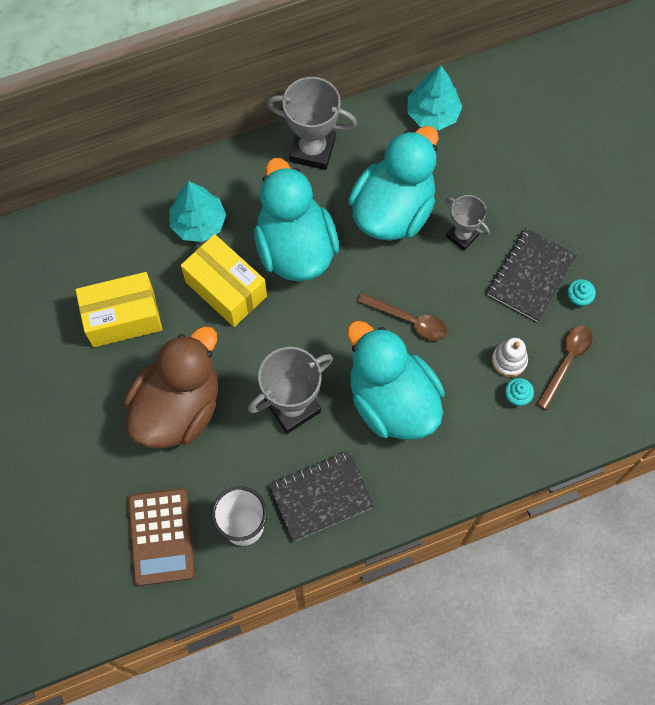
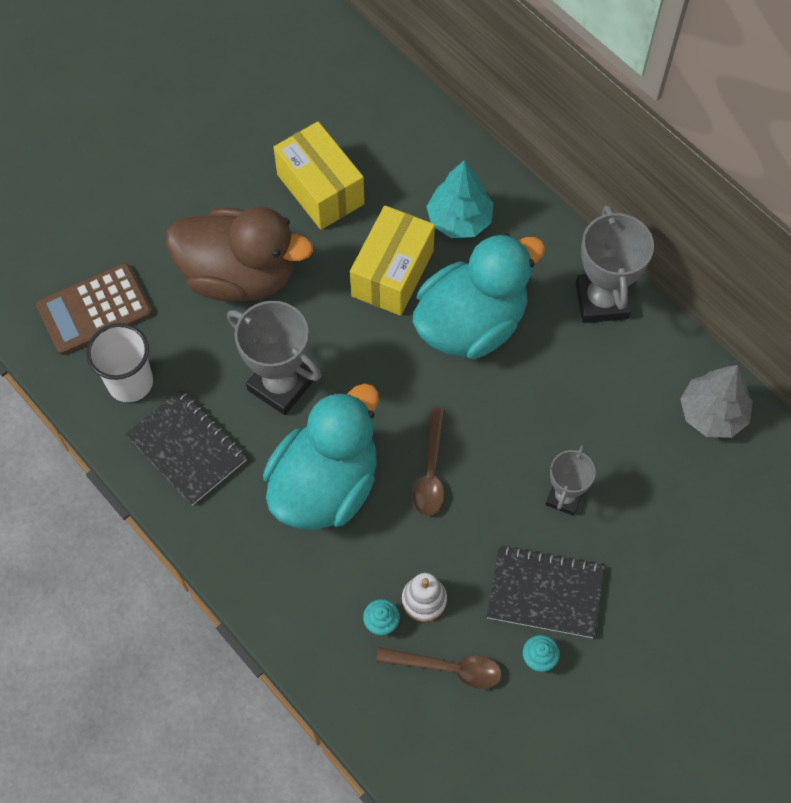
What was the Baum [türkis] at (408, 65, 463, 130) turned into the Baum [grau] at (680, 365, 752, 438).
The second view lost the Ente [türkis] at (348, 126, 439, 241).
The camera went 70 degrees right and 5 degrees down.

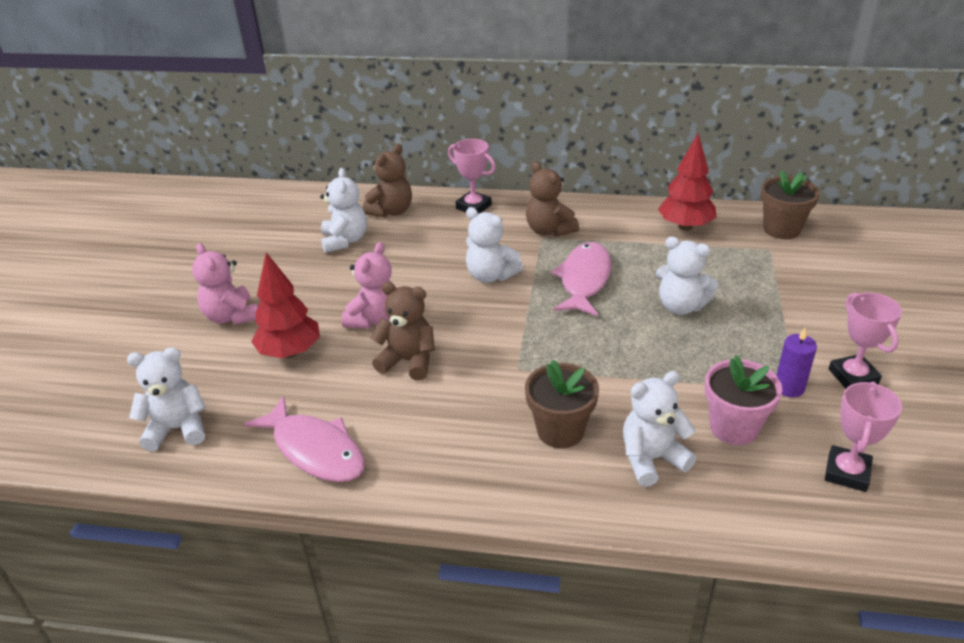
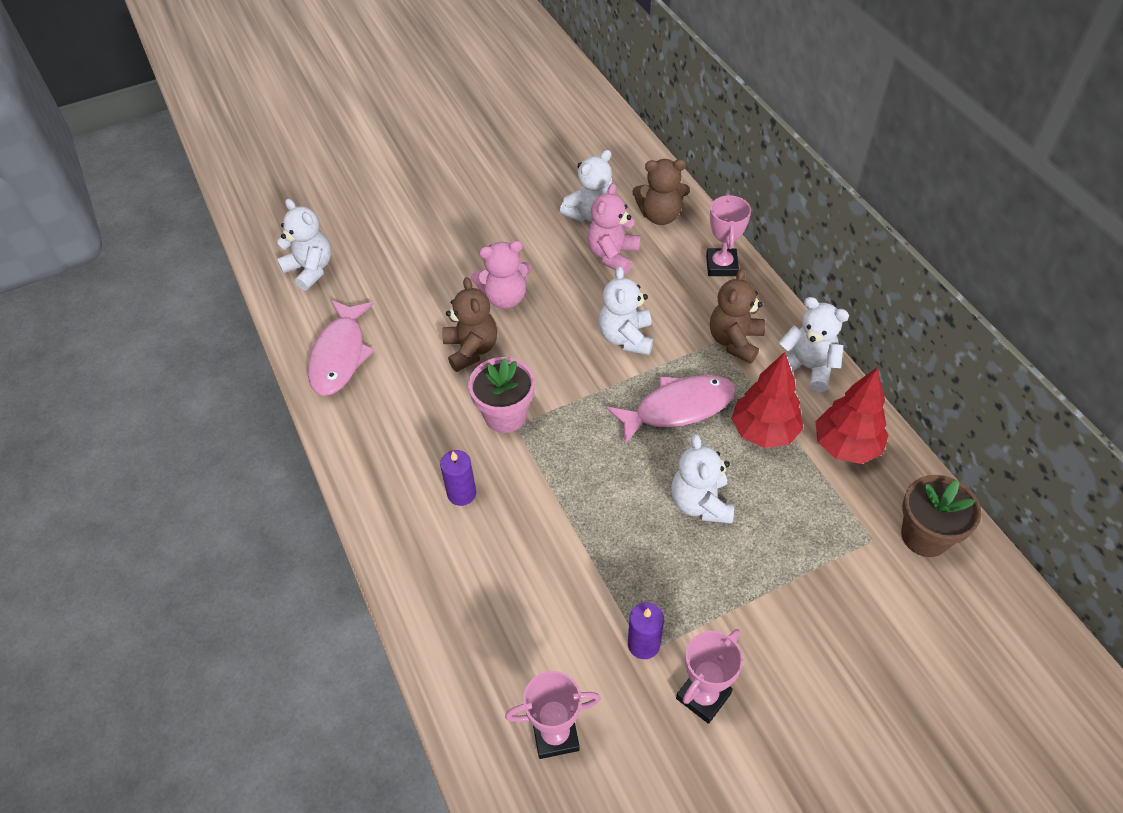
Where the Blumentopf [braun] stood at (525, 360, 599, 448), the Kerze [lila] came to stand at (440, 450, 476, 506).
The Blumentopf [rosa] ended up elsewhere, having gone from (705, 355, 782, 445) to (468, 357, 535, 433).
The Teddybär [rosa] ended up elsewhere, having gone from (192, 243, 258, 325) to (587, 183, 640, 274).
The Baum [rot] ended up elsewhere, having gone from (251, 252, 320, 358) to (731, 352, 803, 448).
The Teddybär [weiß] ended up elsewhere, having gone from (623, 371, 696, 487) to (779, 297, 849, 392).
The camera went 55 degrees right and 15 degrees up.

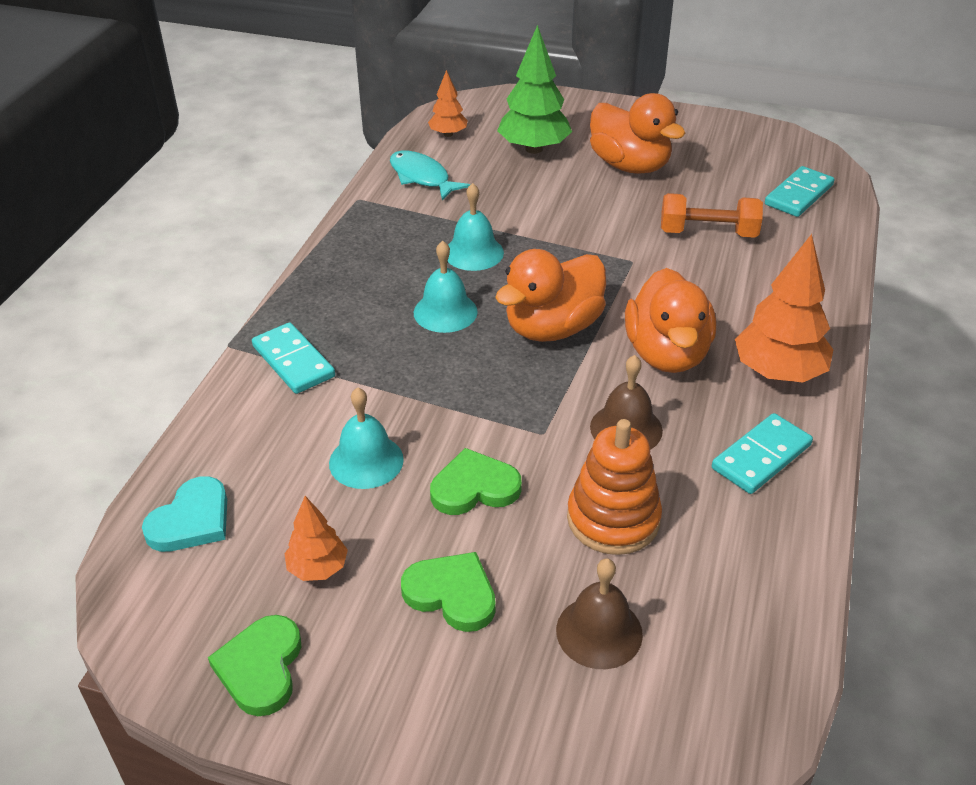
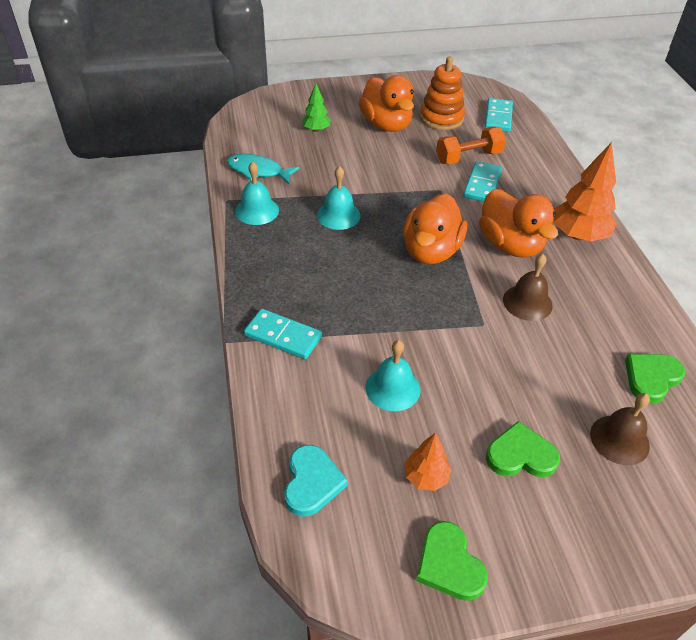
The Glocke [türkis] ended up elsewhere, having gone from (414, 241, 478, 333) to (235, 161, 279, 225).
The size of the Baum [grün] at (497, 25, 572, 154) changed by a factor of 0.55.
The Ente [orange] at (590, 93, 686, 174) ended up facing another way, 45 degrees clockwise from before.
The Stapelspielzeug [orange] ended up elsewhere, having gone from (567, 419, 662, 555) to (420, 56, 465, 130).
The Dominostein [türkis] ended up elsewhere, having gone from (712, 413, 813, 494) to (463, 161, 502, 202).
The Herz [grün] ended up elsewhere, having gone from (430, 448, 522, 515) to (625, 354, 685, 404).
The second view lost the Baum [orange] at (428, 70, 468, 137).
The camera went 30 degrees left and 5 degrees up.

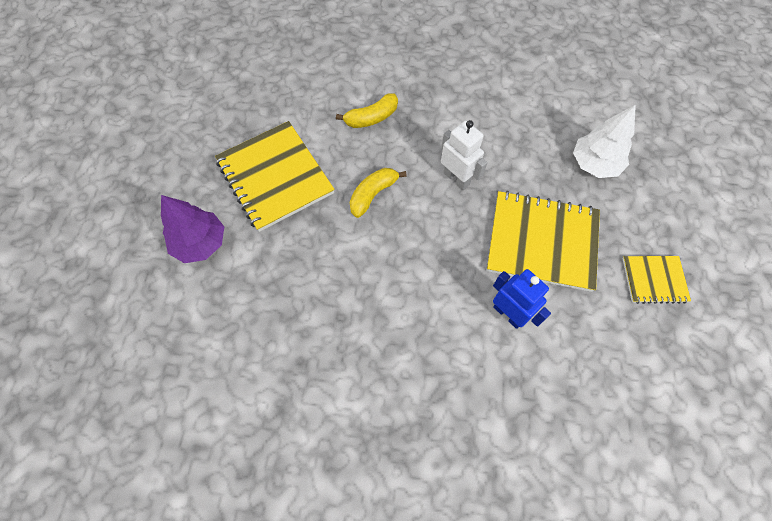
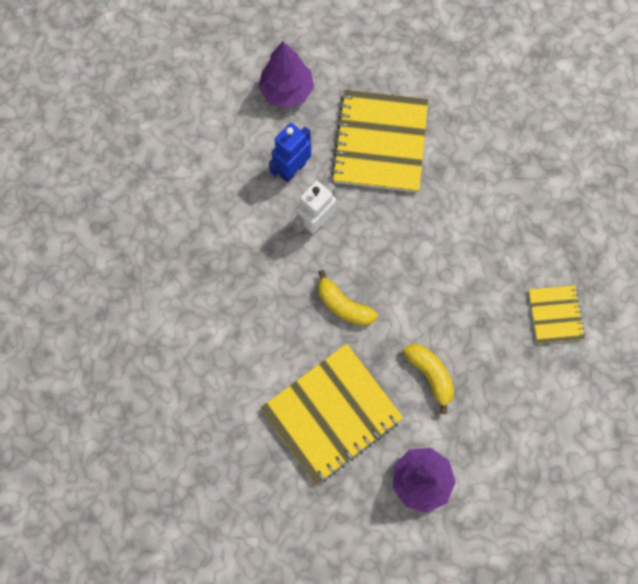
What was the Baum [weiß] at (573, 105, 636, 178) turned into the Baum [lila] at (259, 41, 314, 108).
The Roboter [blau] ended up elsewhere, having gone from (493, 269, 551, 329) to (269, 123, 311, 182).
The Banane [gelb] ended up elsewhere, having gone from (336, 93, 398, 128) to (403, 344, 454, 414).
The Notizbuch [gelb] ended up elsewhere, having gone from (622, 256, 691, 304) to (528, 285, 585, 344).
The camera went 95 degrees left and 10 degrees up.

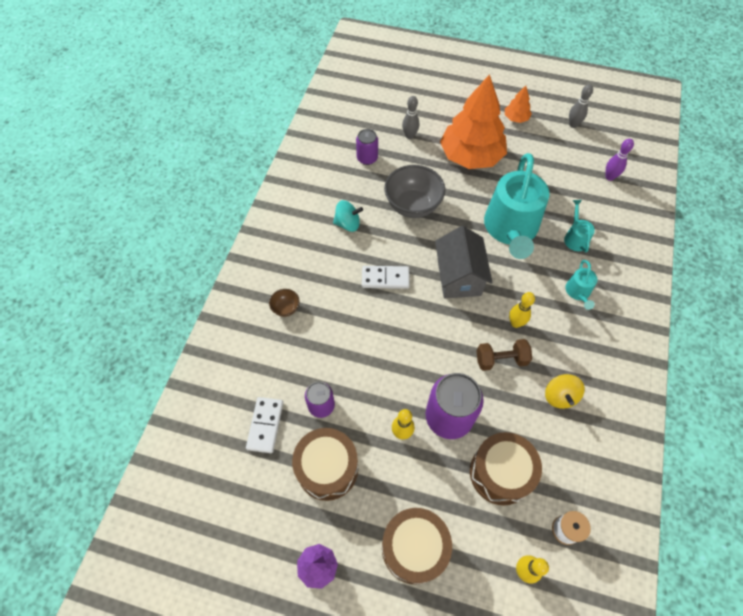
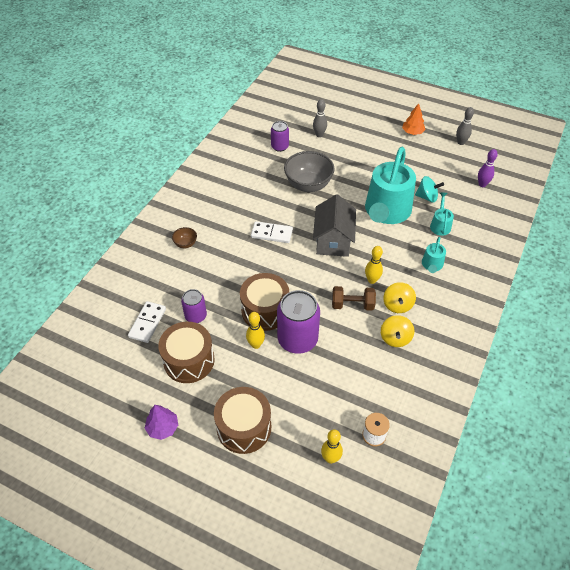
The Trommel [braun] ended up elsewhere, having gone from (470, 432, 542, 506) to (240, 273, 289, 331).
The second view gained the Kreisel [gelb] at (383, 282, 416, 313).
The Kreisel [türkis] ended up elsewhere, having gone from (333, 200, 363, 232) to (415, 176, 444, 202).
The second view lost the Baum [orange] at (440, 74, 507, 169).
The camera went 10 degrees right and 10 degrees down.

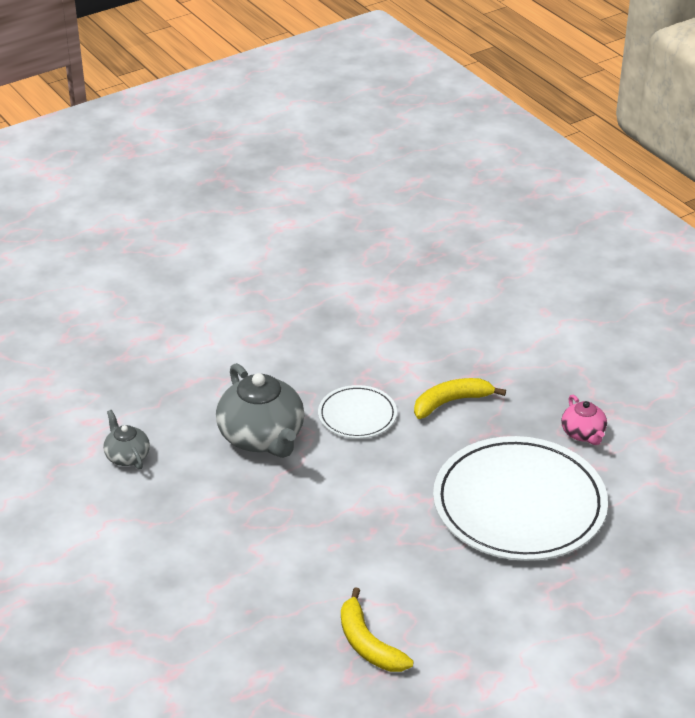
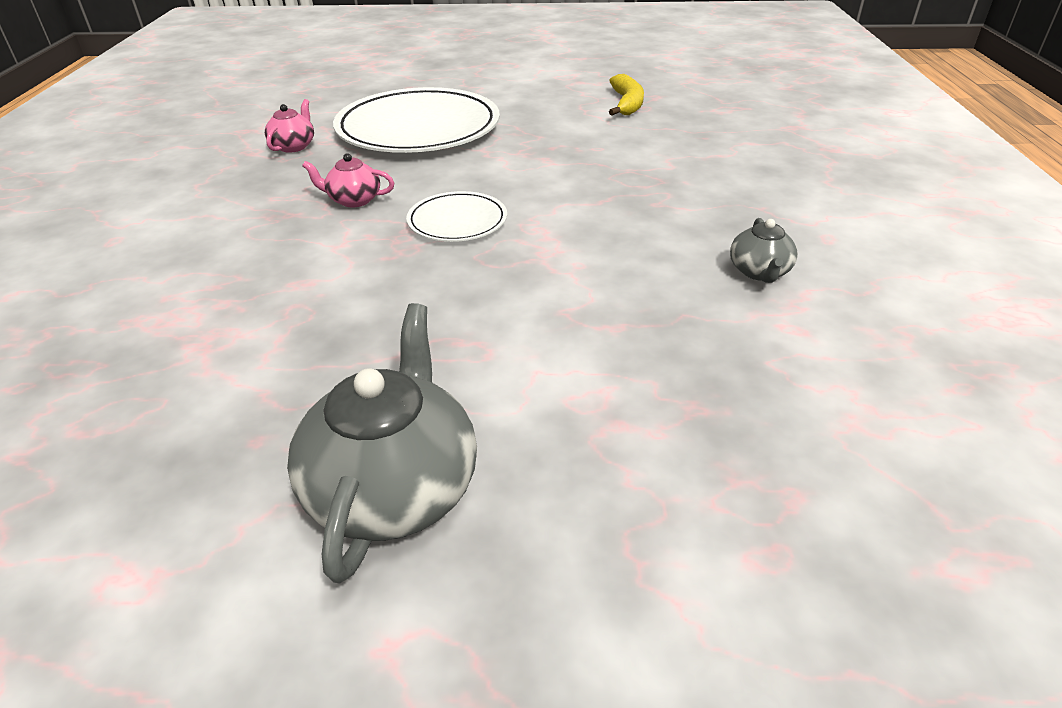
The Teekanne [grau] ended up elsewhere, having gone from (216, 363, 304, 458) to (287, 303, 477, 583).
Where the Banane [gelb] stood at (414, 378, 506, 419), the Teekanne [rosa] came to stand at (302, 153, 394, 207).
The camera went 145 degrees left and 0 degrees up.

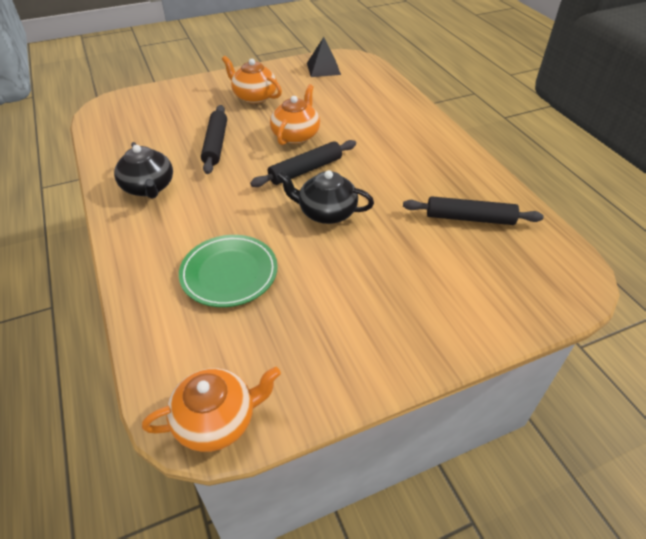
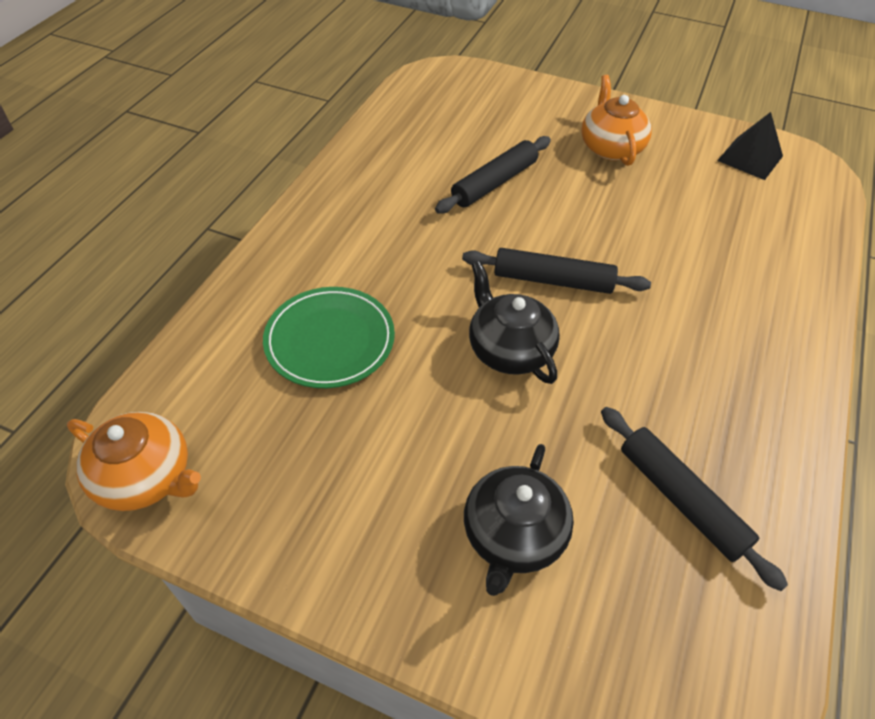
The Teekanne [schwarz] ended up elsewhere, having gone from (114, 142, 173, 199) to (464, 444, 574, 596).
The second view lost the Teekanne [orange] at (270, 84, 320, 145).
The camera went 45 degrees right and 5 degrees up.

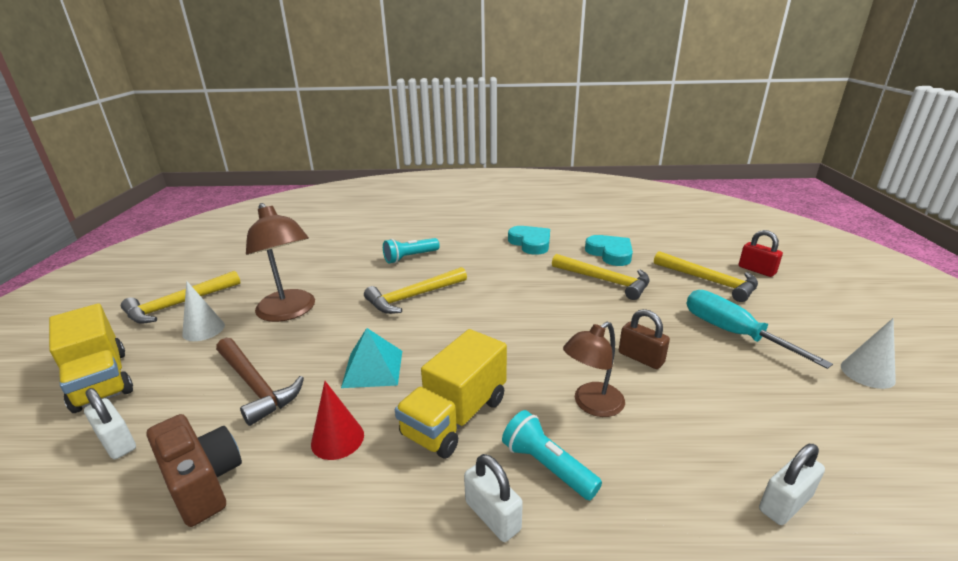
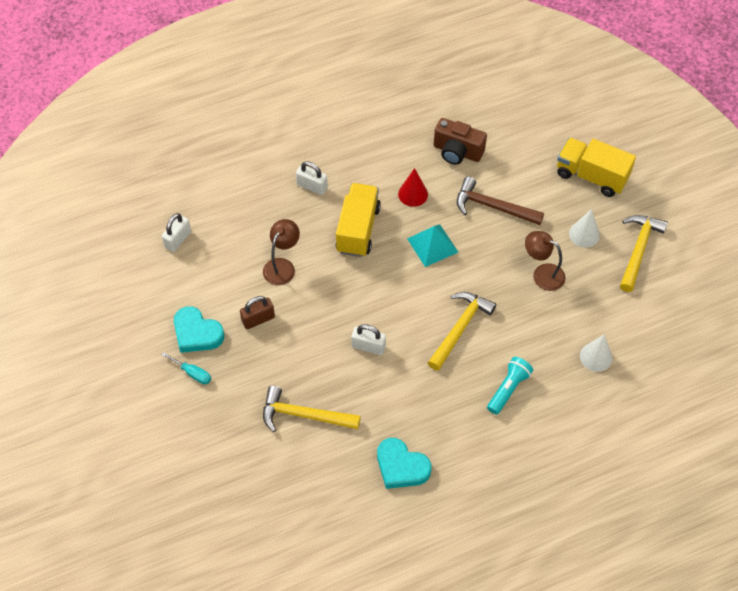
The size of the Schraubenzieher [türkis] at (686, 290, 833, 369) changed by a factor of 0.52.
The Herz [türkis] ended up elsewhere, having gone from (585, 235, 633, 266) to (174, 306, 225, 353).
The Vorhängeschloss [braun] at (619, 309, 670, 369) ended up facing another way, 45 degrees counterclockwise from before.
The Vorhängeschloss [weiß] ended up elsewhere, having gone from (84, 388, 136, 459) to (352, 324, 386, 355).
The size of the Lampe [braun] at (246, 203, 315, 322) changed by a factor of 0.65.
The Kegel [weiß] ended up elsewhere, having gone from (841, 318, 896, 389) to (580, 335, 612, 372).
The second view lost the Taschenlampe [türkis] at (502, 410, 602, 500).
The second view lost the Hammer [gelb] at (654, 251, 758, 302).
The second view lost the Vorhängeschloss [rot] at (739, 230, 783, 277).
The camera went 155 degrees right and 30 degrees up.

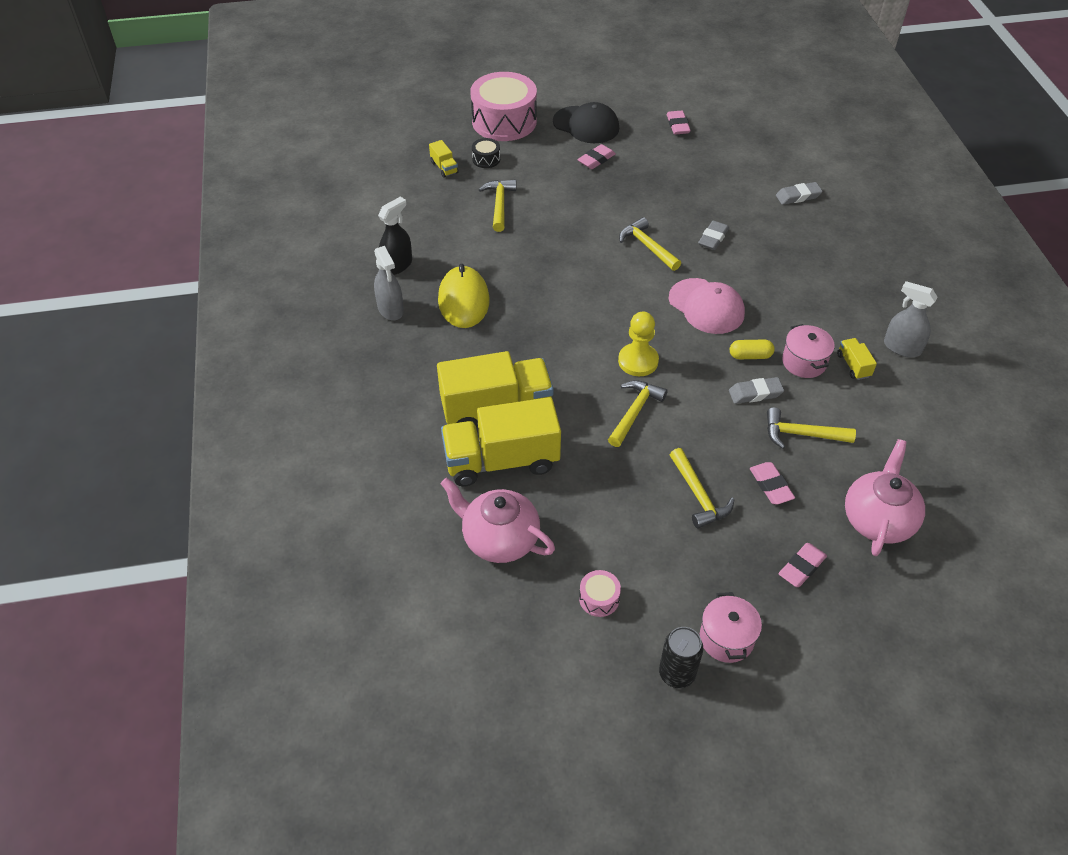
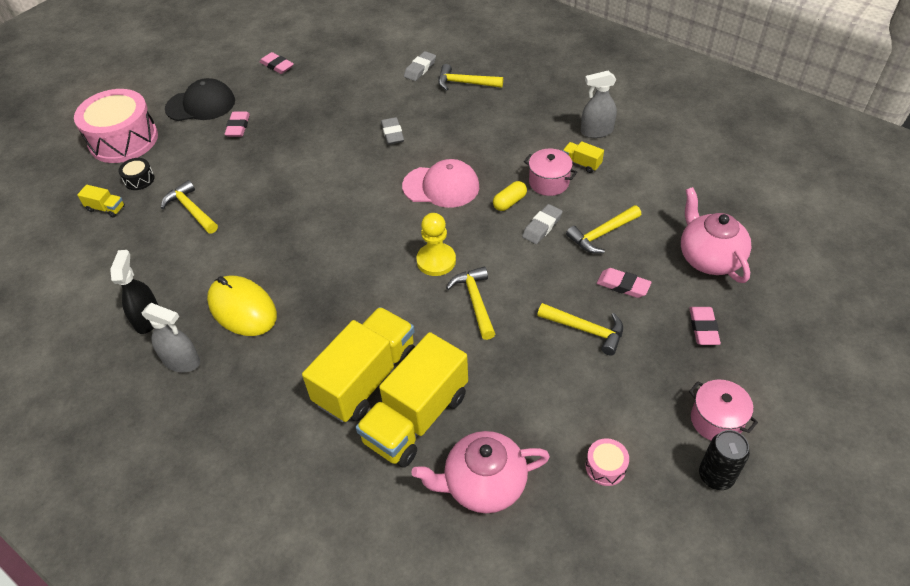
The Hammer [gelb] ended up elsewhere, having gone from (619, 217, 681, 271) to (438, 64, 503, 90).
The camera went 40 degrees left and 0 degrees up.

